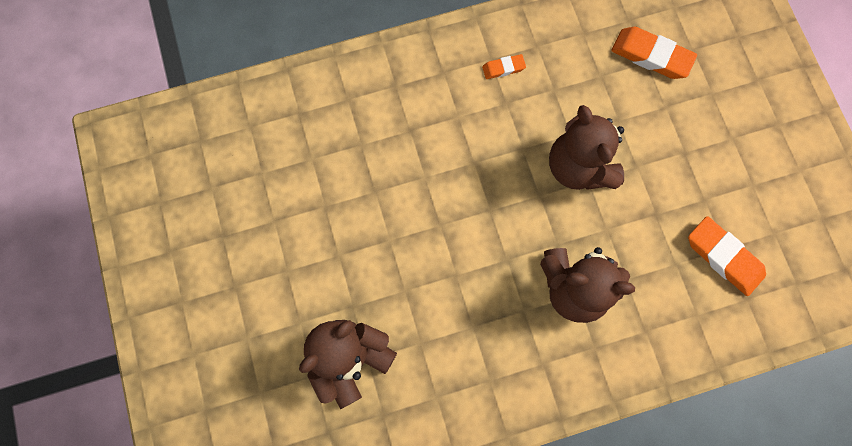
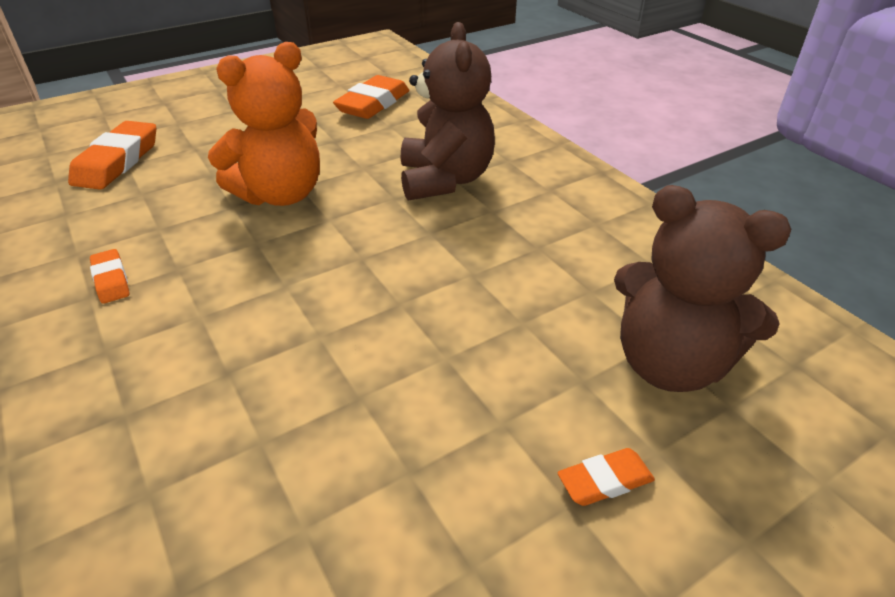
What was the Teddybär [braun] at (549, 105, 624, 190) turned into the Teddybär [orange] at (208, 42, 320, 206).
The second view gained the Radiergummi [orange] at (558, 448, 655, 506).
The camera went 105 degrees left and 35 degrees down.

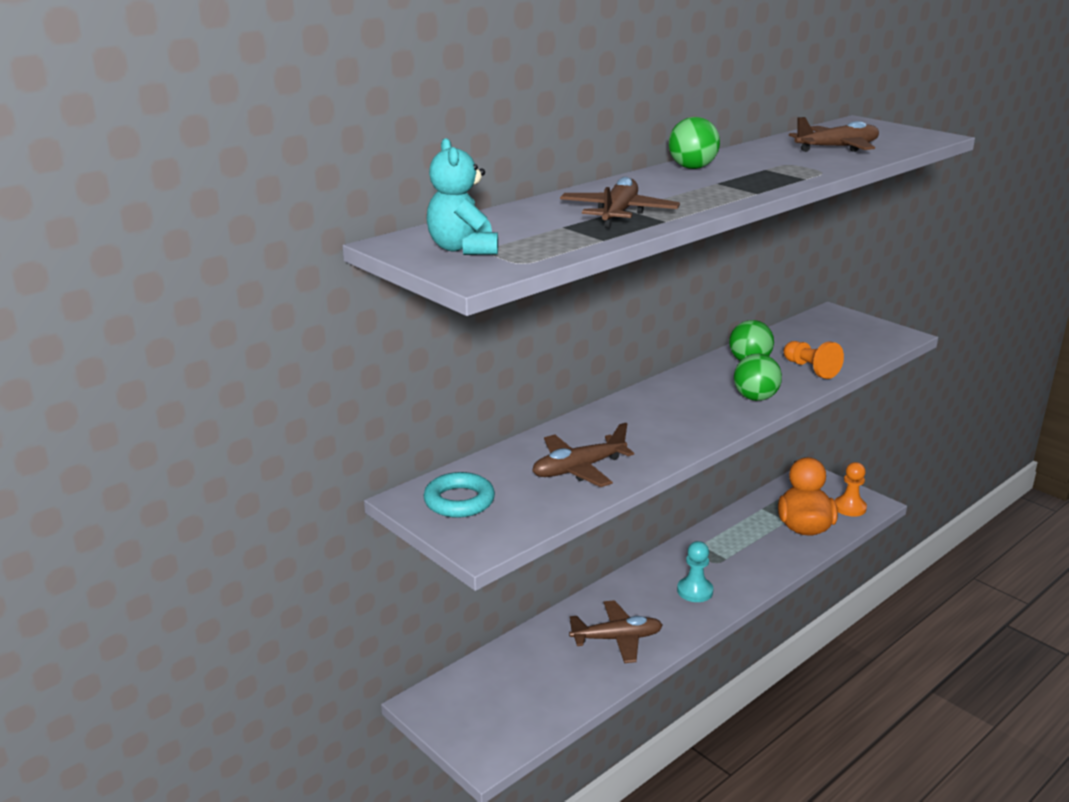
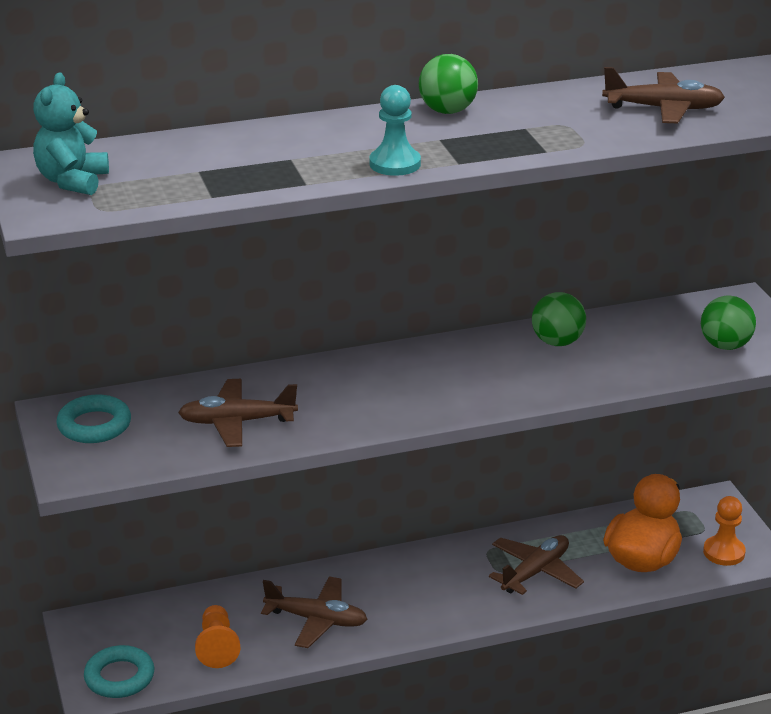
The second view gained the Ring [türkis] at (84, 645, 154, 698).
The Bauer [orange] ended up elsewhere, having gone from (784, 341, 844, 379) to (195, 605, 240, 668).
The Bauer [türkis] ended up elsewhere, having gone from (677, 541, 713, 602) to (369, 85, 421, 176).
The Flugzeug [braun] ended up elsewhere, having gone from (560, 177, 680, 228) to (489, 535, 584, 595).
The Ball [grün] ended up elsewhere, having gone from (734, 354, 782, 401) to (701, 296, 756, 350).
The camera went 25 degrees right and 5 degrees up.

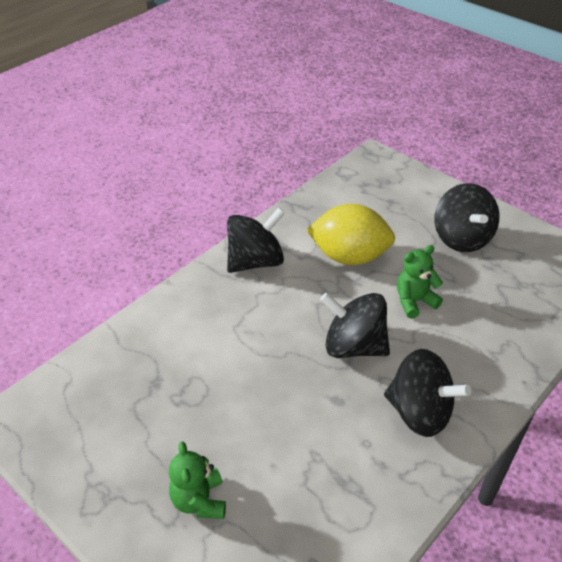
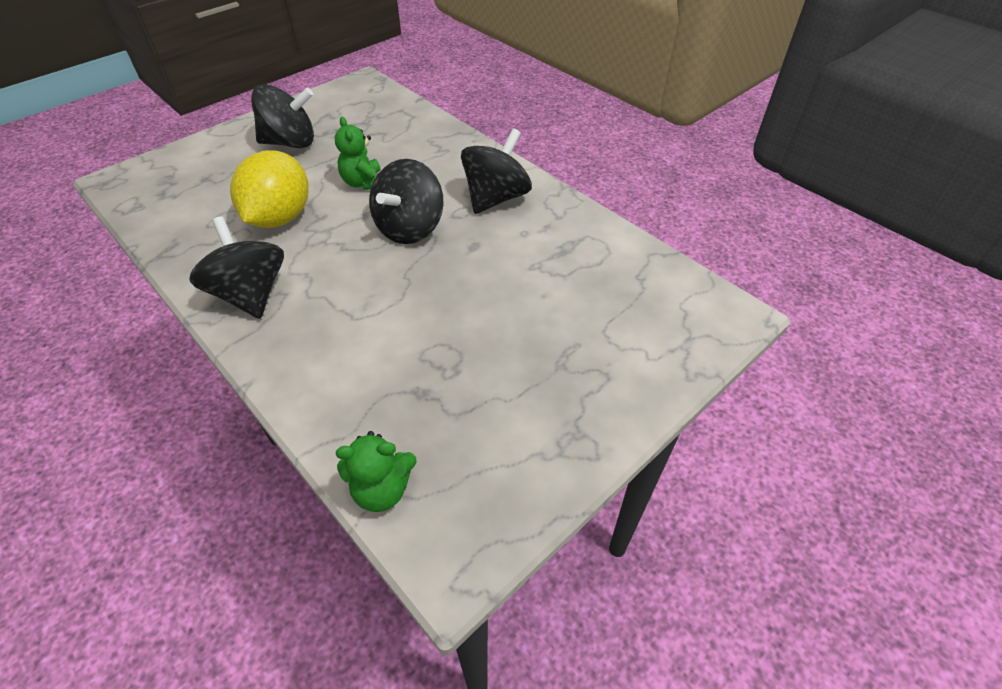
The Teddybär [grün] ended up elsewhere, having gone from (169, 442, 226, 519) to (336, 431, 417, 512).
The camera went 85 degrees left and 5 degrees up.

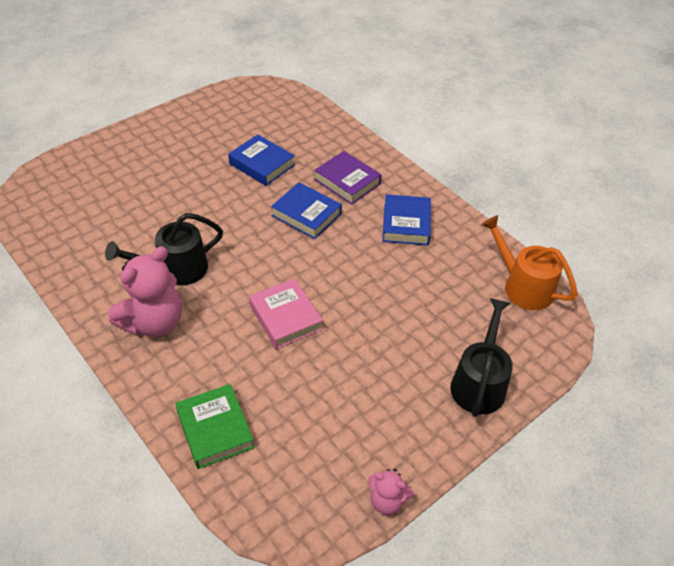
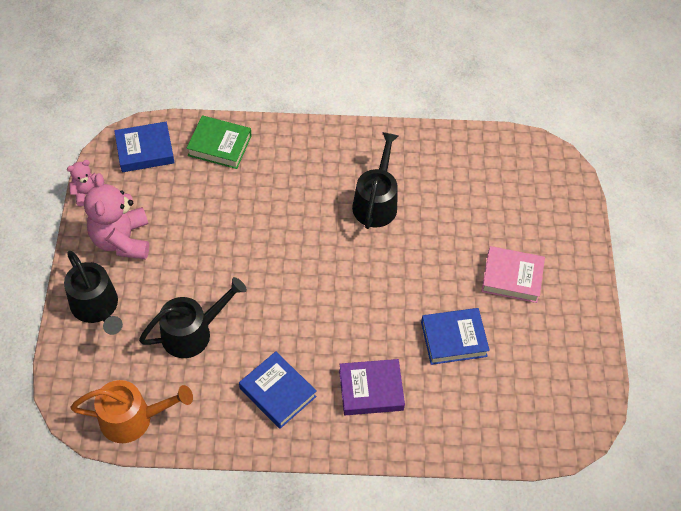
The Teddybär [rosa] ended up elsewhere, having gone from (108, 246, 182, 337) to (84, 173, 149, 259).
The Buch [blau] ended up elsewhere, having gone from (271, 182, 342, 239) to (114, 122, 175, 172).
The second view gained the Gießkanne [schwarz] at (139, 277, 247, 358).
The Buch [rosa] ended up elsewhere, having gone from (249, 278, 323, 349) to (481, 246, 545, 303).
The camera went 130 degrees right and 10 degrees up.

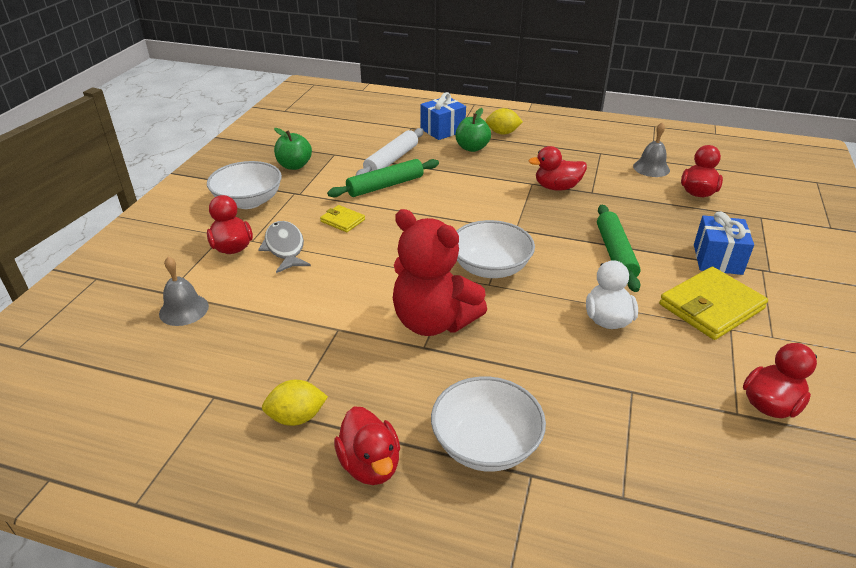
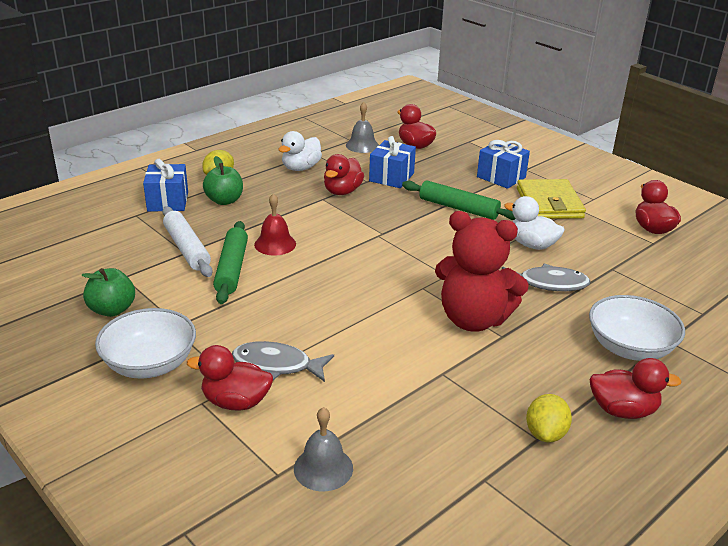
The second view gained the Glocke [rot] at (254, 193, 296, 255).
The second view gained the Ente [weiß] at (278, 131, 322, 171).
The second view gained the Geschenk [blau] at (369, 136, 416, 188).
The Teddybär [rot] at (393, 209, 487, 336) ended up facing another way, 45 degrees clockwise from before.
The second view gained the Fisch [grau] at (502, 263, 590, 291).
The second view lost the Geldbörse [gelb] at (320, 205, 365, 232).
The second view lost the Schüssel [weiß] at (456, 220, 535, 278).
The camera went 60 degrees left and 5 degrees down.

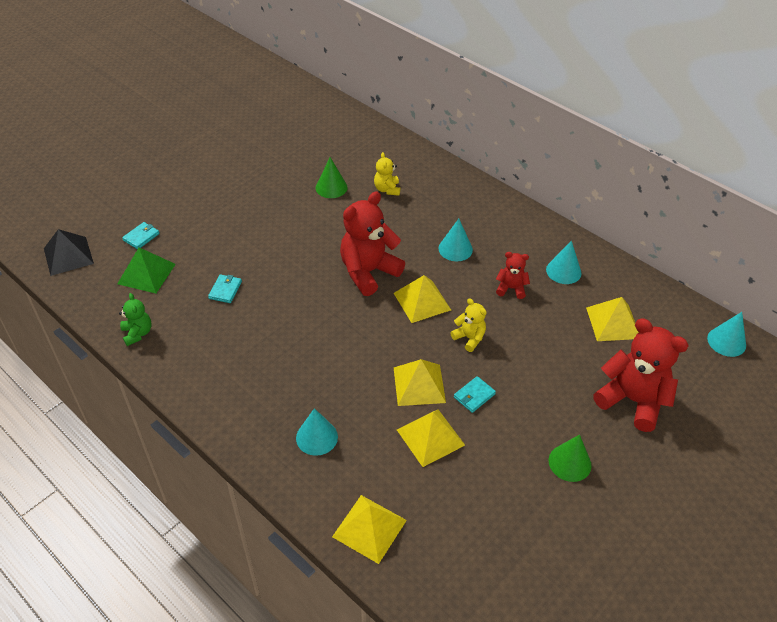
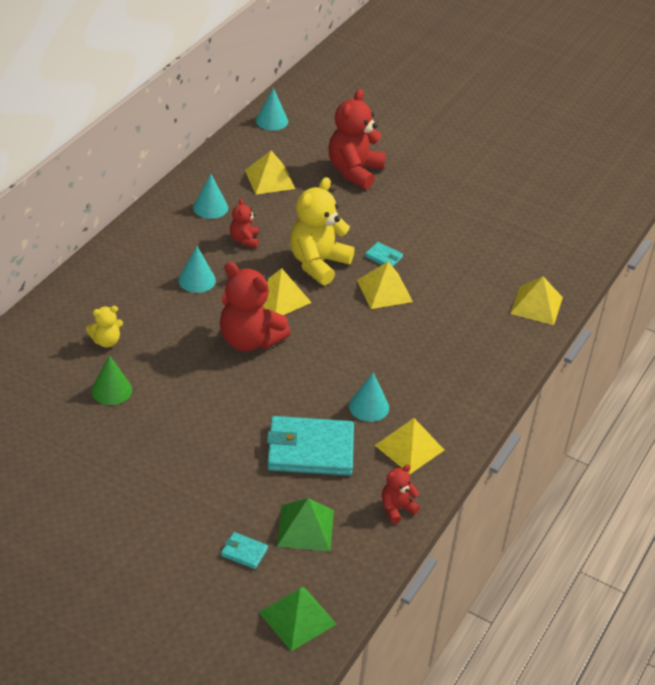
What was the Pyramide [schwarz] at (44, 229, 94, 276) turned into the Pyramide [grün] at (259, 586, 337, 651).
The size of the Geldbörse [türkis] at (208, 274, 242, 303) changed by a factor of 2.32.
The size of the Teddybär [gelb] at (450, 298, 487, 352) changed by a factor of 2.00.
The Kegel [türkis] ended up elsewhere, having gone from (296, 408, 338, 456) to (349, 372, 389, 422).
The Pyramide [gelb] ended up elsewhere, having gone from (397, 409, 465, 467) to (375, 418, 444, 474).
What was the Teddybär [grün] at (119, 293, 151, 346) turned into the Teddybär [rot] at (382, 464, 420, 524).
The second view lost the Kegel [grün] at (549, 434, 591, 482).
The camera went 105 degrees left and 5 degrees down.

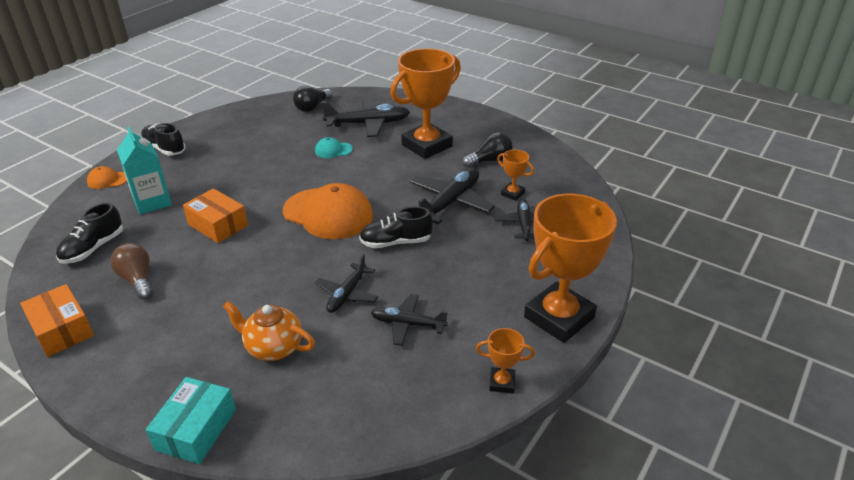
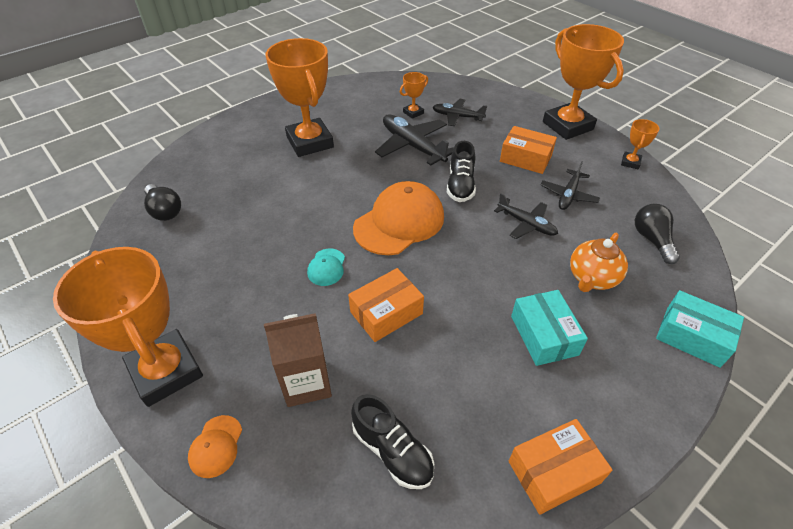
Where the Schuh [schwarz] stood at (141, 123, 186, 156), the Pokal [orange] came to stand at (53, 247, 203, 407).
What was the Getränkekarton [türkis] at (117, 126, 172, 215) turned into the Getränkekarton [braun] at (264, 313, 332, 407).
The Kappe [türkis] ended up elsewhere, having gone from (315, 137, 353, 158) to (307, 249, 345, 286).
The second view gained the Schachtel [orange] at (500, 126, 557, 174).
The second view gained the Schachtel [türkis] at (511, 290, 588, 366).
The Glühbirne [schwarz] ended up elsewhere, having gone from (462, 132, 513, 168) to (635, 204, 680, 264).
The second view lost the Glühbirne [braun] at (110, 243, 153, 300).
The second view lost the Flugzeug [schwarz] at (321, 97, 410, 137).
The camera went 75 degrees left and 10 degrees up.

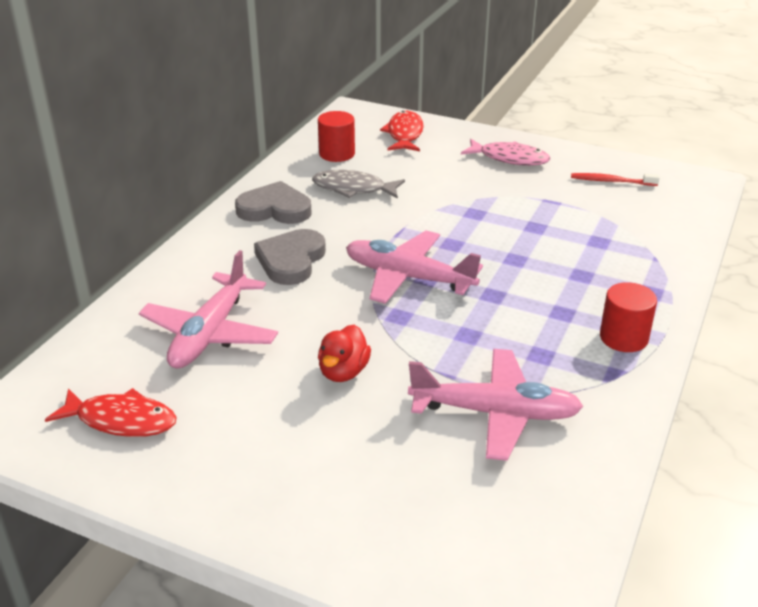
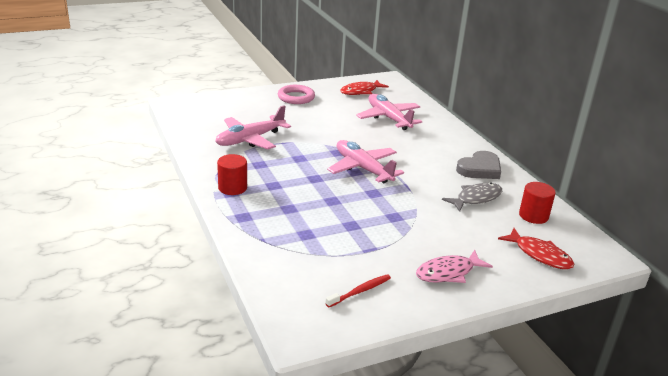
The second view gained the Ring [rosa] at (278, 85, 315, 104).
The Flugzeug [rosa] at (346, 231, 483, 304) ended up facing another way, 105 degrees counterclockwise from before.
The second view lost the Herz [grau] at (254, 229, 326, 285).
The second view lost the Ente [rot] at (318, 325, 371, 382).
The camera went 130 degrees right and 5 degrees down.

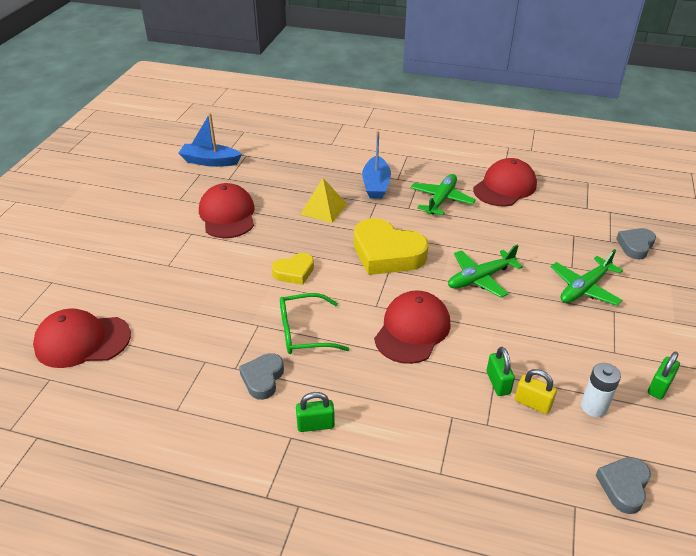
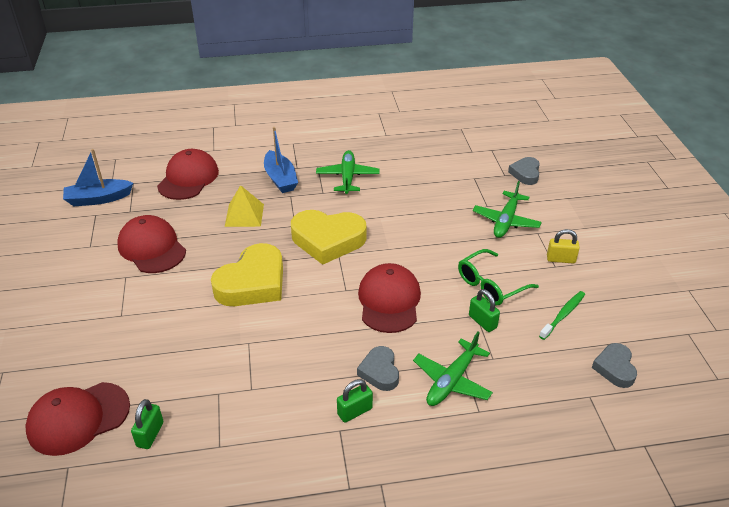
The Vorhängeschloss [grün] ended up elsewhere, having gone from (648, 352, 680, 399) to (131, 399, 163, 449).
The Kappe [rot] ended up elsewhere, having gone from (473, 158, 537, 206) to (157, 149, 219, 200).
The size of the Herz [gelb] at (272, 253, 314, 285) changed by a factor of 1.86.
The Herz [grau] ended up elsewhere, having gone from (239, 353, 284, 400) to (357, 346, 399, 391).
The Flugzeug [grün] ended up elsewhere, having gone from (448, 244, 523, 298) to (413, 332, 493, 406).
The Brille [grün] ended up elsewhere, having gone from (280, 293, 349, 354) to (458, 249, 539, 305).
Where the Batterie [weiß] stood at (581, 363, 621, 417), the Zahnbürste [grün] came to stand at (539, 291, 585, 340).
The Vorhängeschloss [gelb] ended up elsewhere, having gone from (515, 369, 557, 414) to (547, 229, 580, 263).
The camera went 25 degrees left and 0 degrees up.

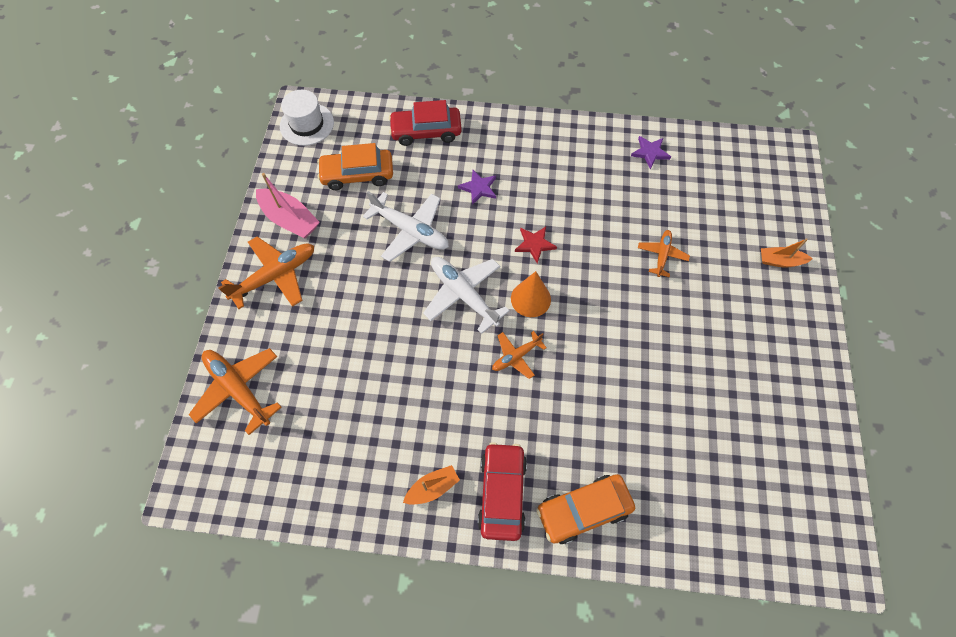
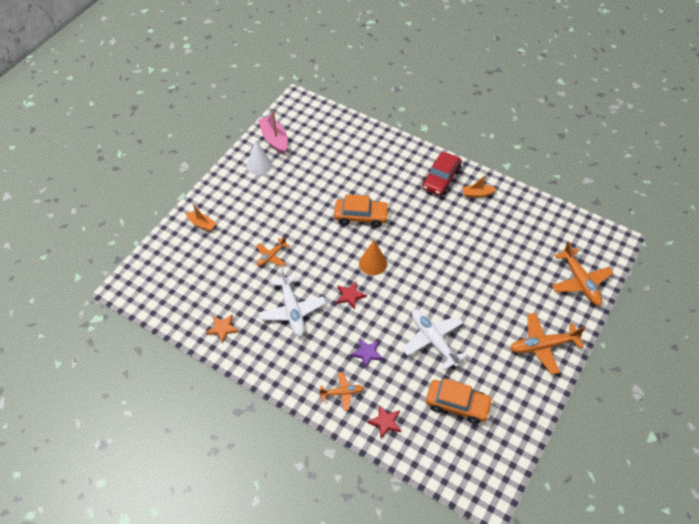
What was the Stern [lila] at (631, 136, 671, 169) turned into the Stern [orange] at (206, 315, 239, 344).
The second view gained the Kegel [weiß] at (247, 140, 272, 175).
The Boot [rosa] ended up elsewhere, having gone from (256, 173, 320, 239) to (258, 111, 288, 155).
The Flugzeug [weiß] ended up elsewhere, having gone from (423, 257, 510, 334) to (259, 268, 326, 337).
The Flugzeug [orange] ended up elsewhere, having gone from (492, 331, 546, 379) to (319, 372, 364, 411).
The Auto [orange] ended up elsewhere, having gone from (536, 474, 635, 544) to (334, 195, 389, 227).
Where the Auto [rot] stood at (389, 100, 462, 146), the Stern [rot] came to stand at (367, 405, 401, 439).
The second view lost the Hut [weiß] at (280, 90, 334, 146).
The camera went 155 degrees left and 10 degrees down.

